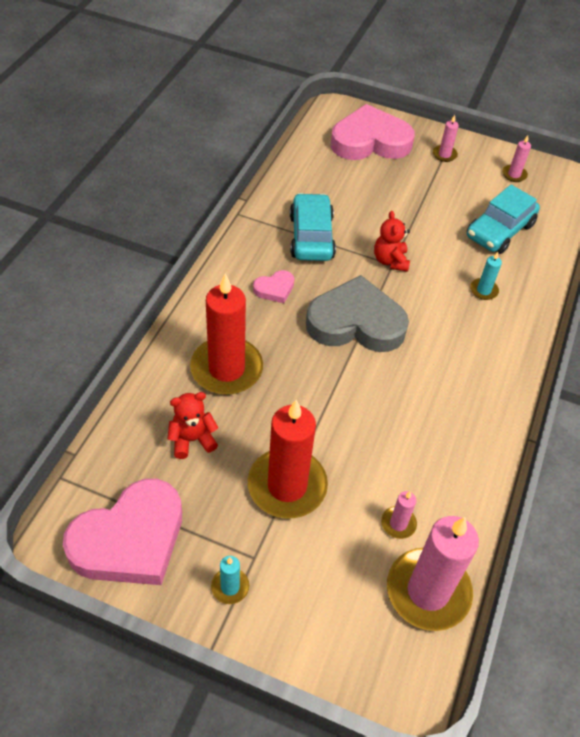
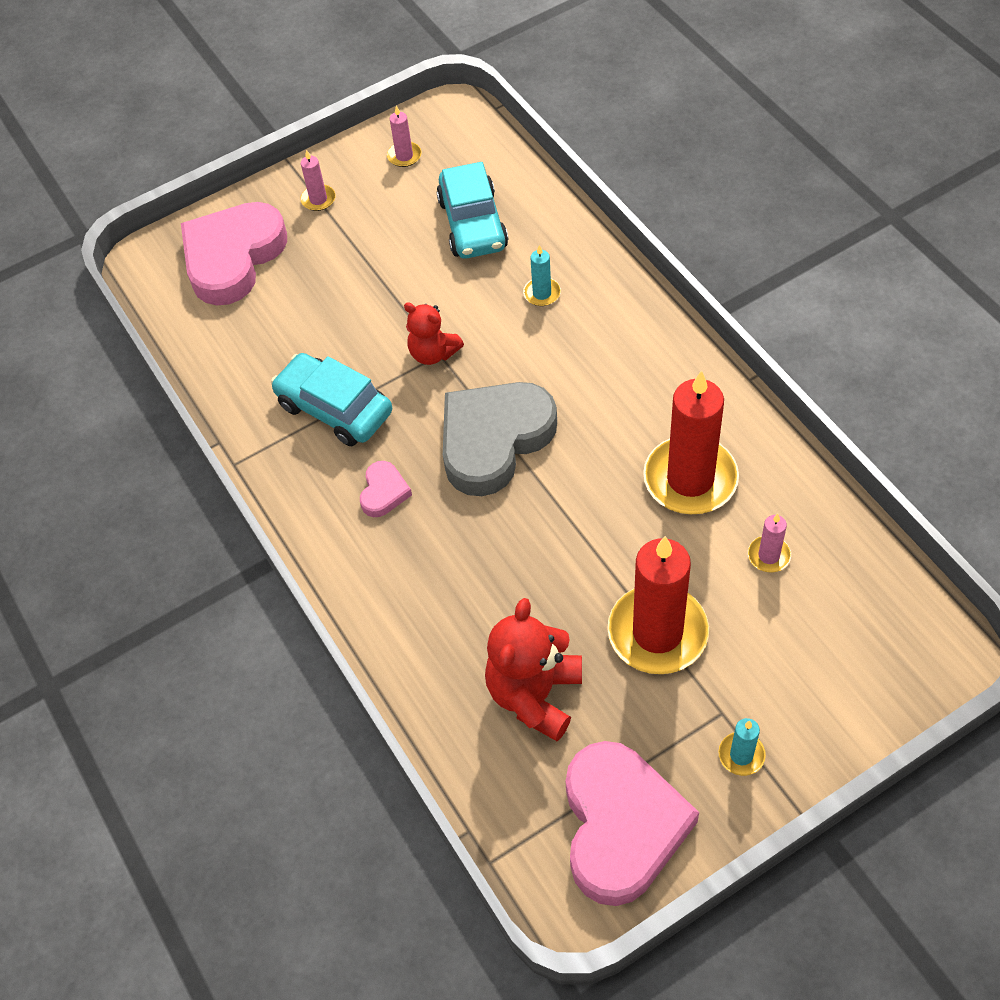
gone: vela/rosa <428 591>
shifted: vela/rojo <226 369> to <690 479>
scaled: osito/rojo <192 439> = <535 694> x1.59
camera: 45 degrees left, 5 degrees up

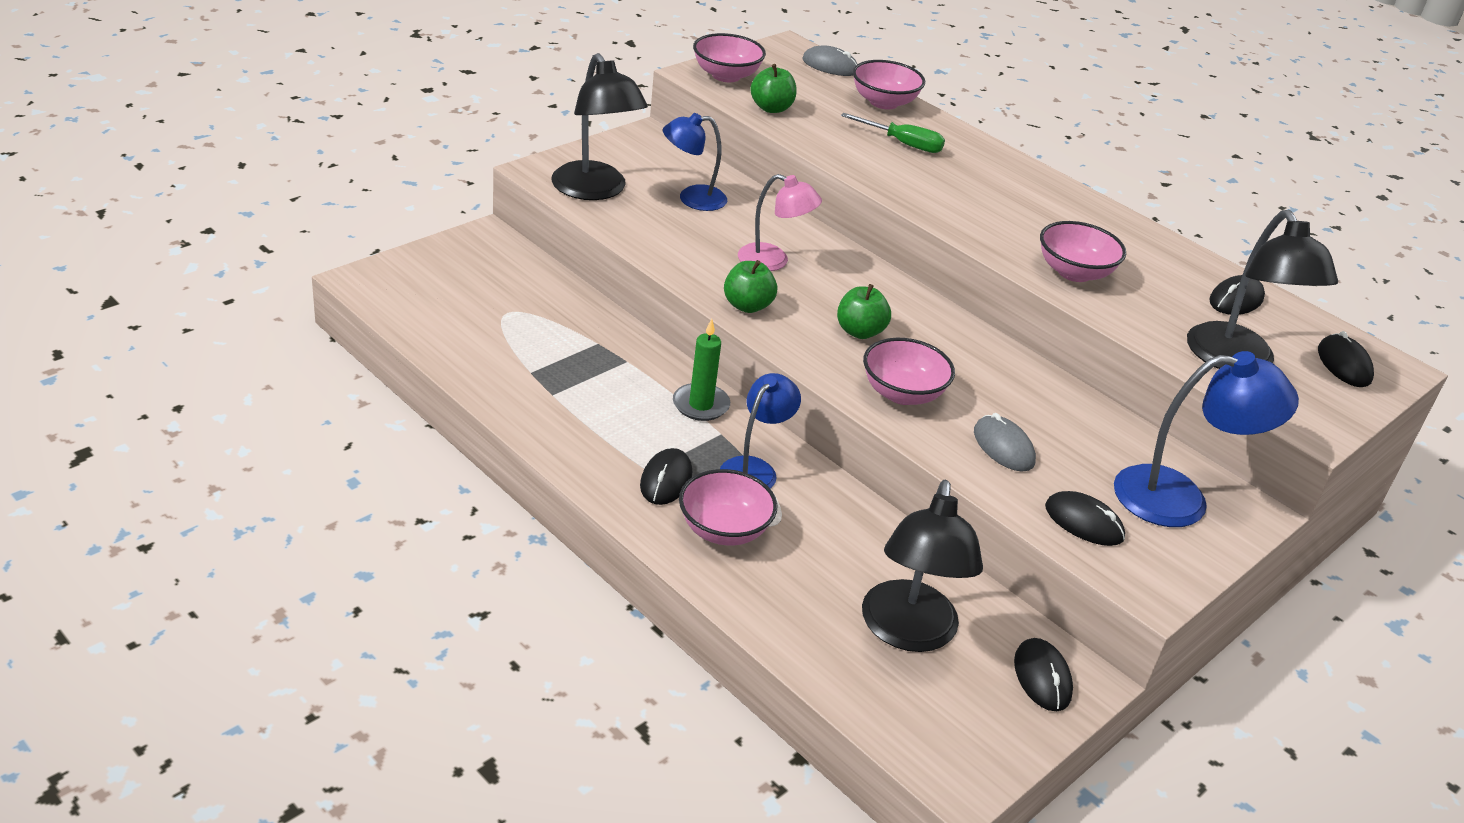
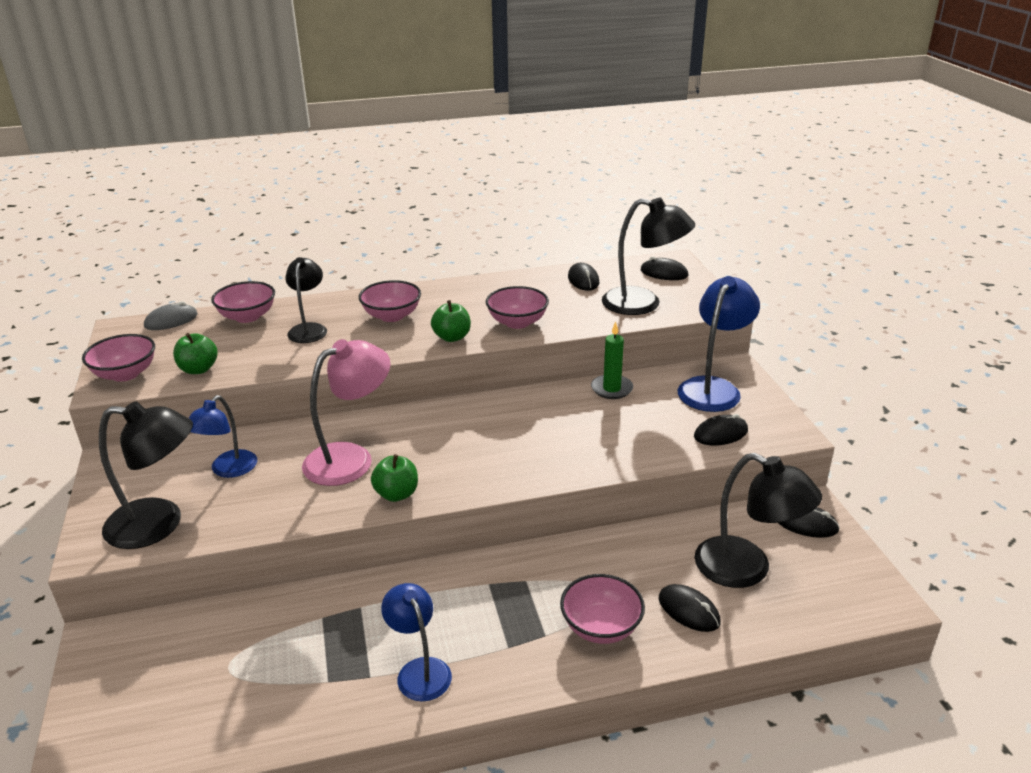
gone: ratón/gris <1003 447>
shifted: cuenco/rosa <902 393> to <392 316>; lámpara/azul <754 469> to <419 670>; manzana/verde <860 331> to <452 337>; vela/verde <701 405> to <611 389>; ratón/negro <666 480> to <689 610>
swapped: destornillador/verde <903 144> to lámpara/negro <309 329>
scaled: lámpara/rosa <773 261> = <351 458> x1.54
camera: 55 degrees left, 5 degrees down

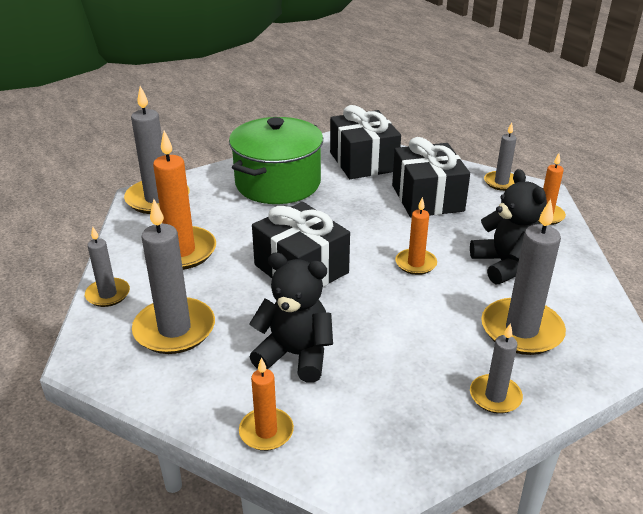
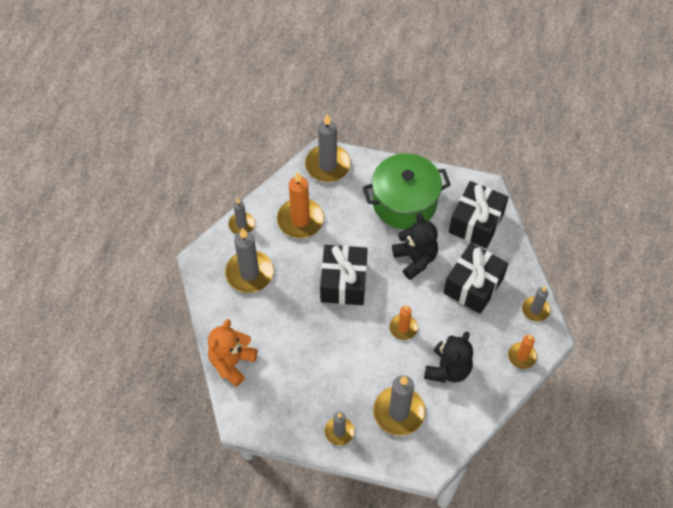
shifted: osito/negro <295 355> to <415 259>
swapped: vela/naranja <266 431> to osito/naranja <232 363>
camera: 45 degrees right, 25 degrees up

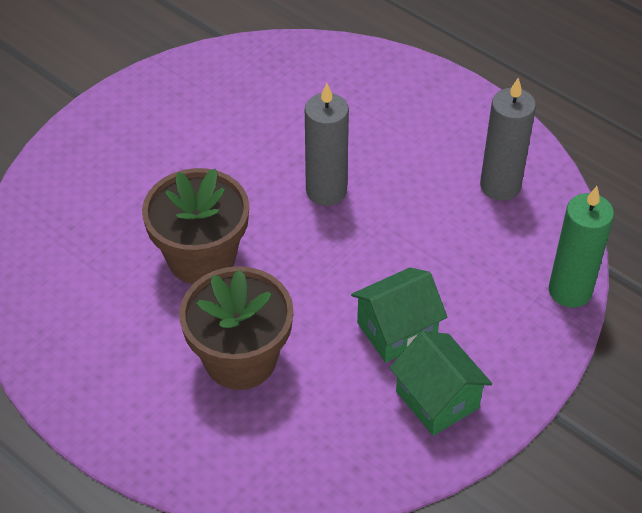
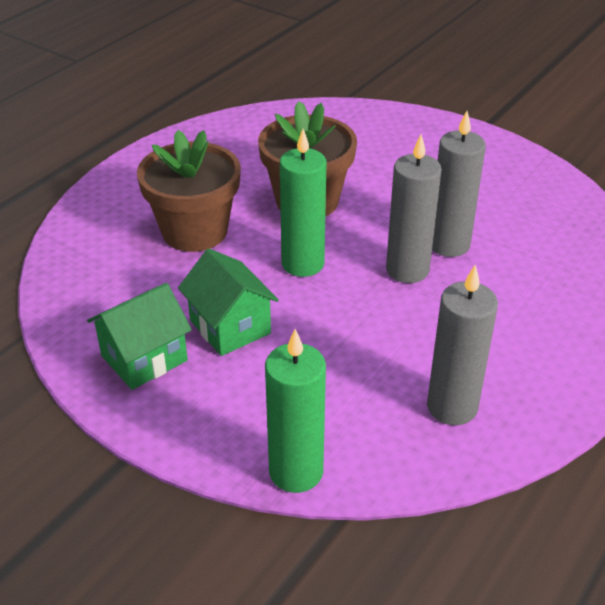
new: vela/verde <303 264>; vela/gris <449 244>
camera: 85 degrees right, 10 degrees down

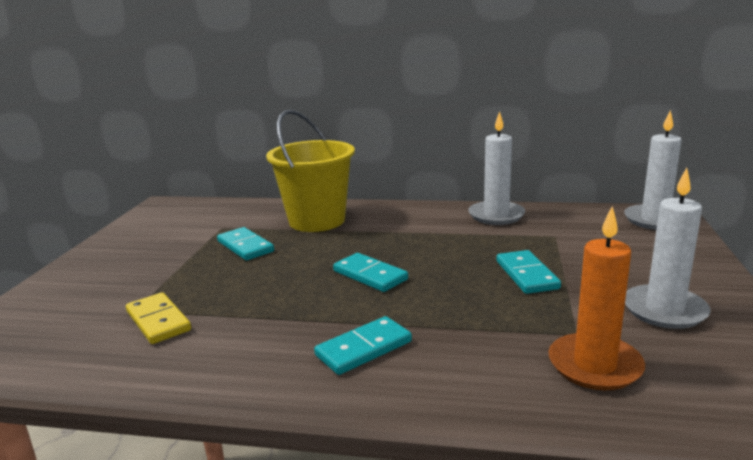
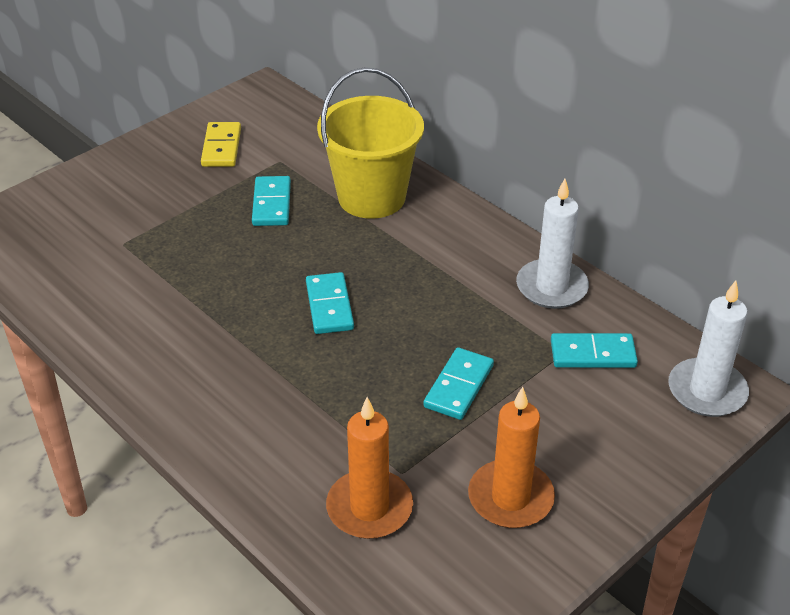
shifted: ficha de dominó/amarillo <158 321> to <221 147>; ficha de dominó/turquesa <363 348> to <593 354>
repainted: vela/blanco <664 310> to vela/naranja <510 498>
camera: 35 degrees right, 20 degrees up

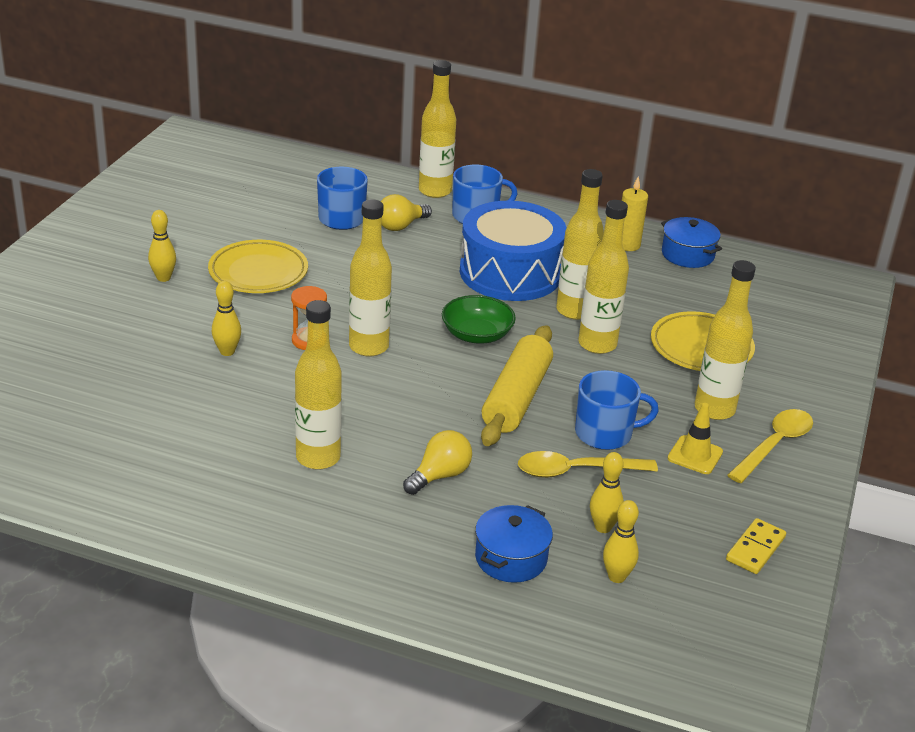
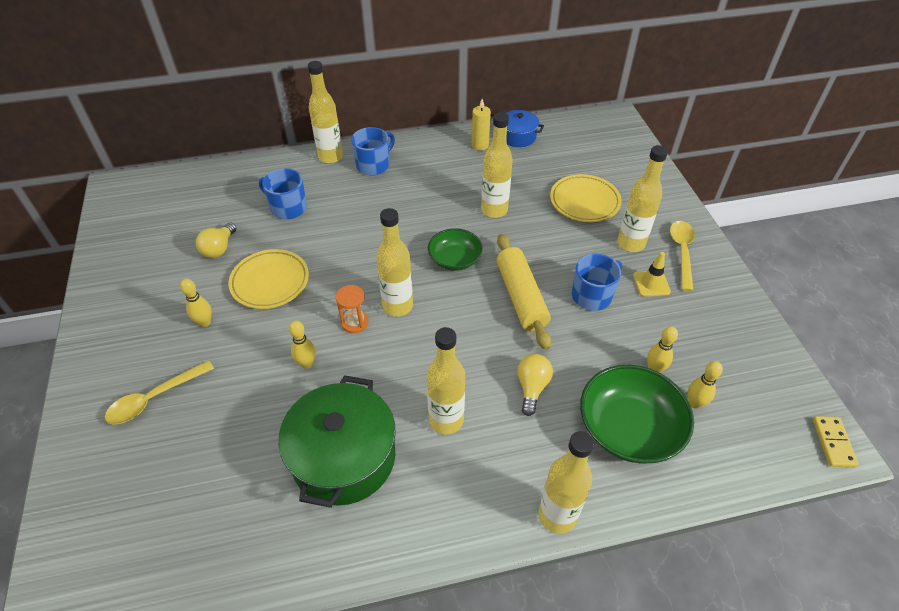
gone: tambor/azul <510 273>
new: olla/verde <344 457>
shifted: cuchara/amarillo <575 471> to <154 399>; bombilla/amarillo <400 226> to <219 248>; botella/amarillo <597 344> to <557 515>; ficha de dominó/amarillo <755 549> to <833 442>
swapped: olla/azul <511 558> to cuenco/verde <629 428>
camera: 30 degrees left, 15 degrees up

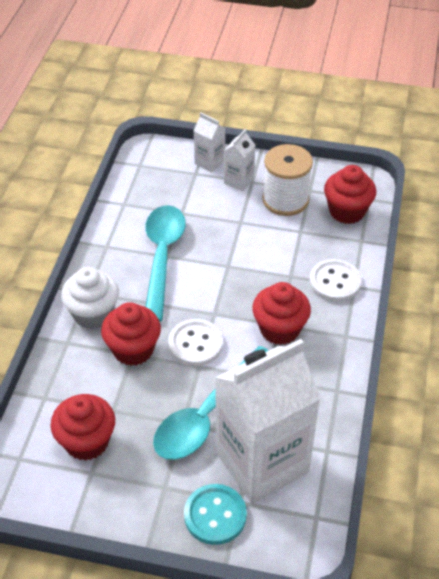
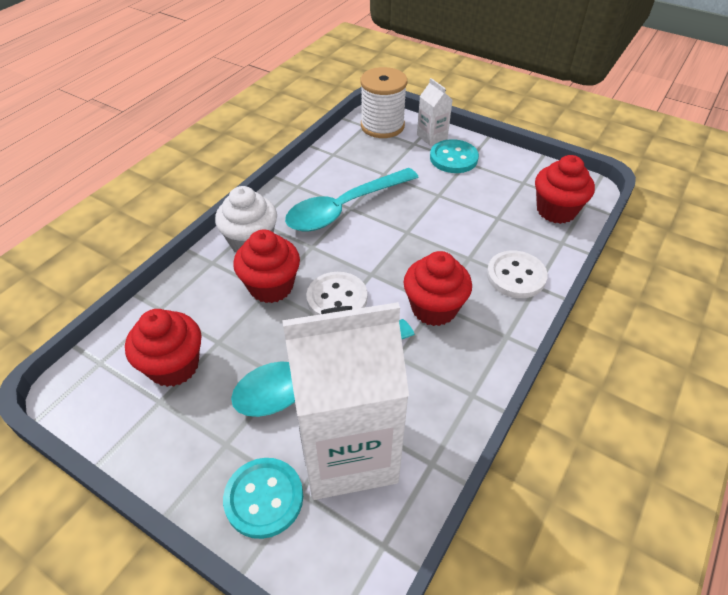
shifted: carrete/blanco <285 200> to <382 126>
swapped: cartón de leche/blanco <239 180> to botón/turquesa <453 158>
rotated: cuchara/turquesa <162 257> = <345 208> 150 degrees counterclockwise
camera: 20 degrees right, 0 degrees up

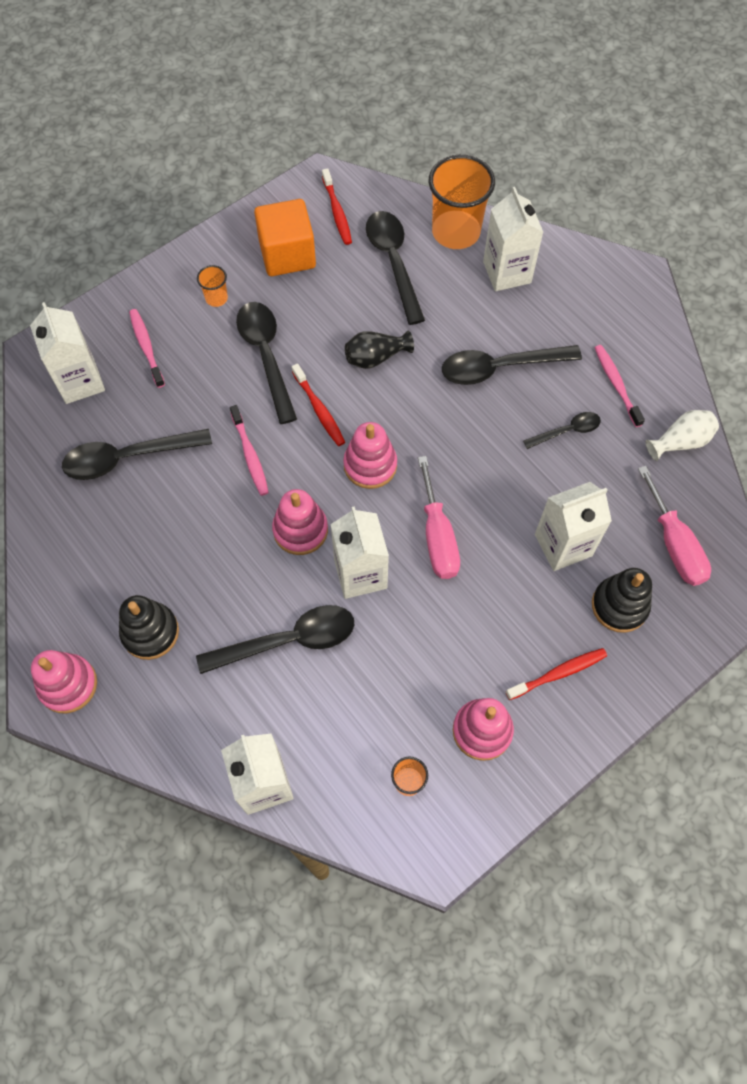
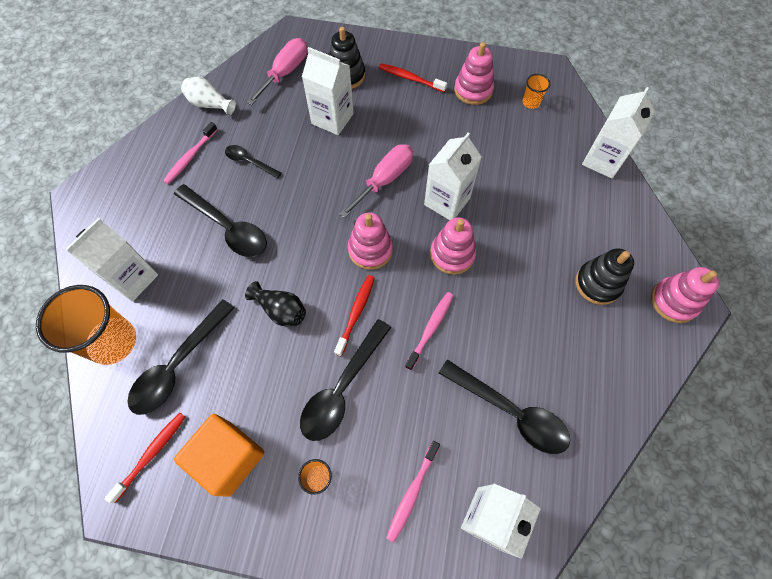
gone: cuchara/negro <288 640>
camera: 130 degrees left, 0 degrees up

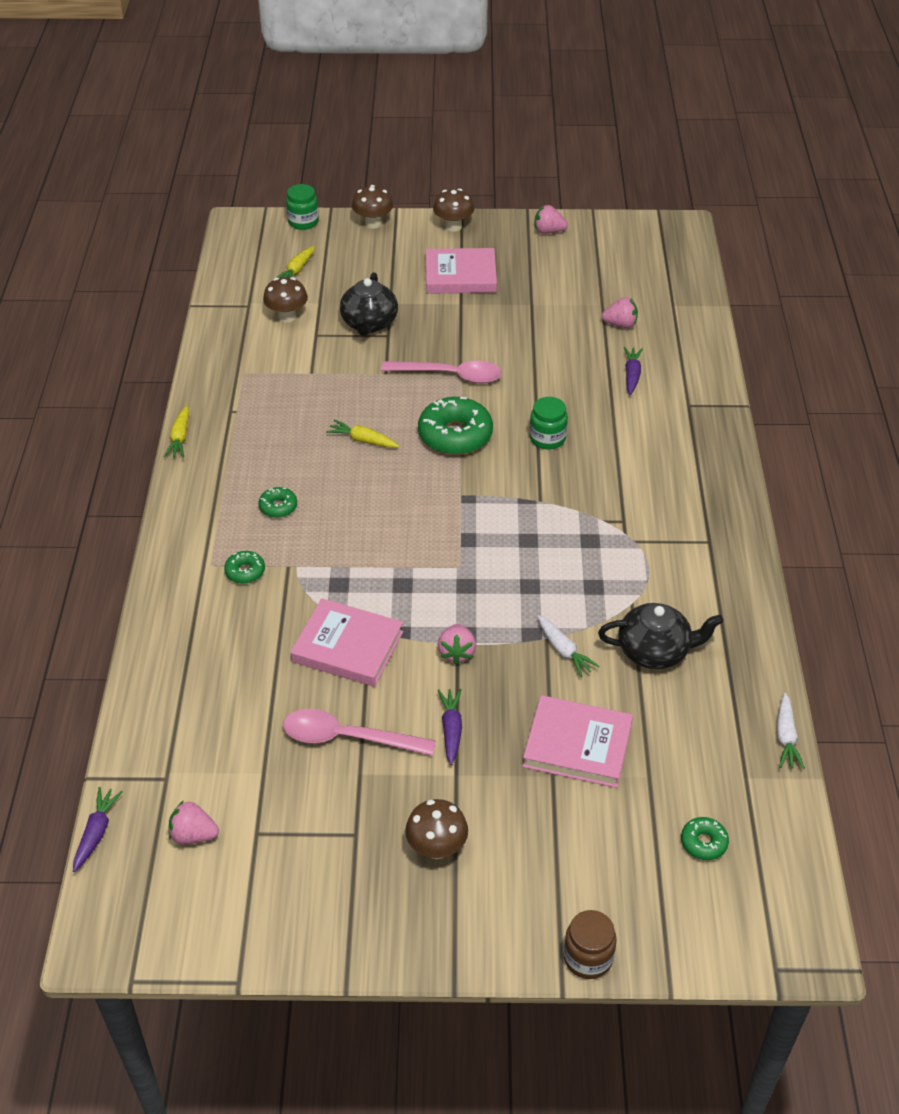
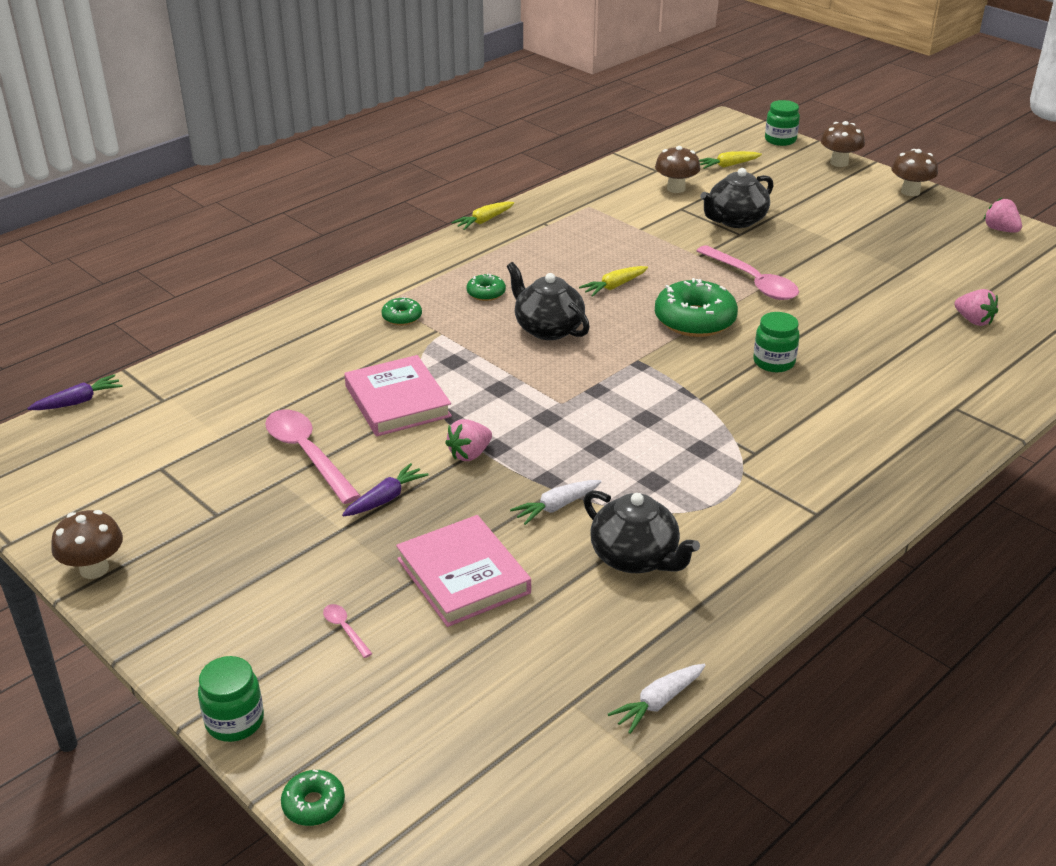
gone: fresa/rosa <193 835>; libro/rosa <460 276>; zanahoria/morado <632 375>
new: cuchara/rosa <345 629>; tetera/negro <548 328>
shifted: seta/marrón <437 847> to <94 569>; rosquilla/verde <703 843> to <313 804>
repainted: tarro/marrón <588 958> to tarro/verde <235 721>
rotated: zanahoria/blanco <563 651> = <556 507> 45 degrees clockwise; zanahoria/amarillo <363 440> = <614 286> 105 degrees counterclockwise
camera: 45 degrees right, 10 degrees down

